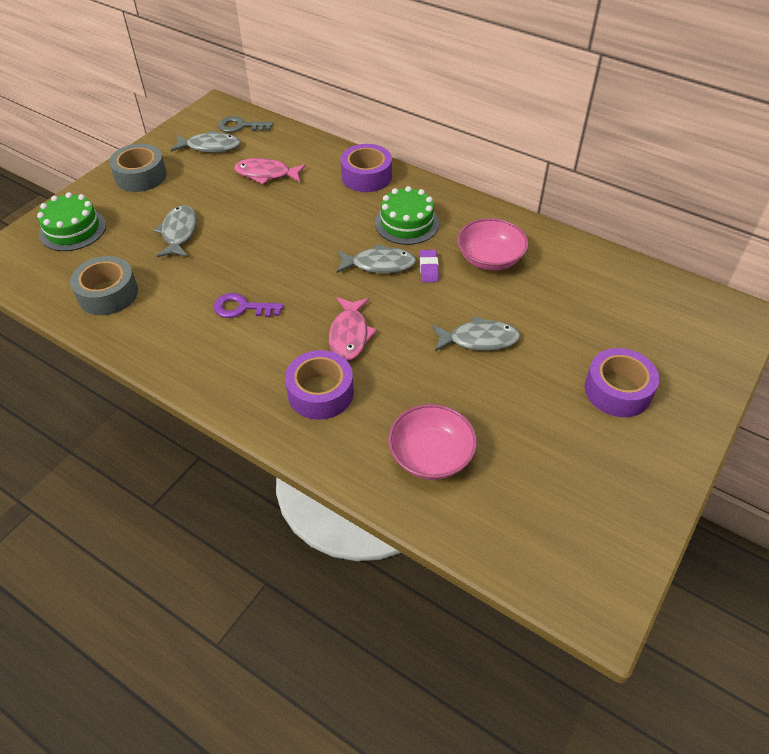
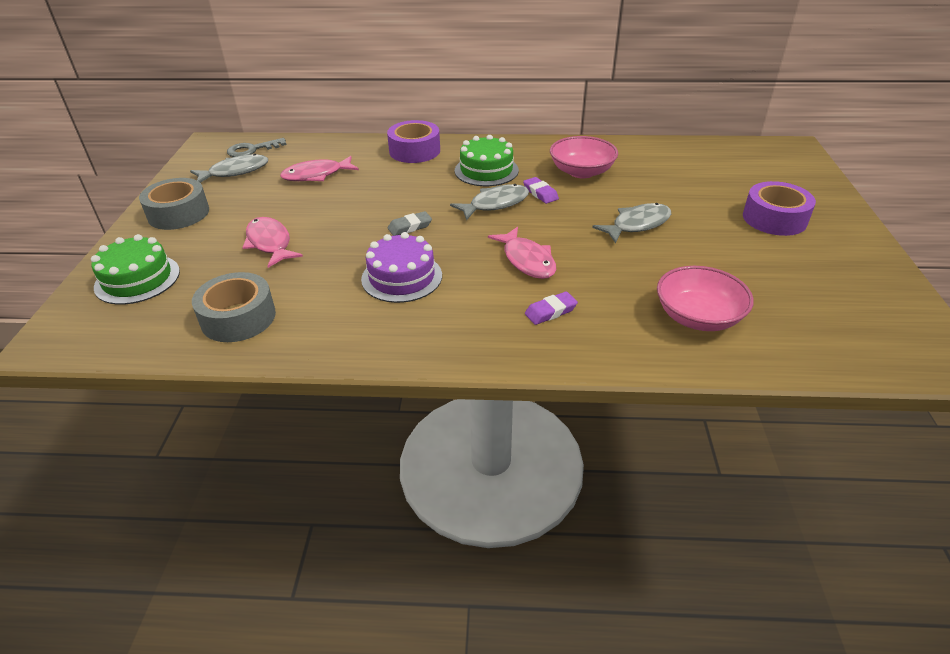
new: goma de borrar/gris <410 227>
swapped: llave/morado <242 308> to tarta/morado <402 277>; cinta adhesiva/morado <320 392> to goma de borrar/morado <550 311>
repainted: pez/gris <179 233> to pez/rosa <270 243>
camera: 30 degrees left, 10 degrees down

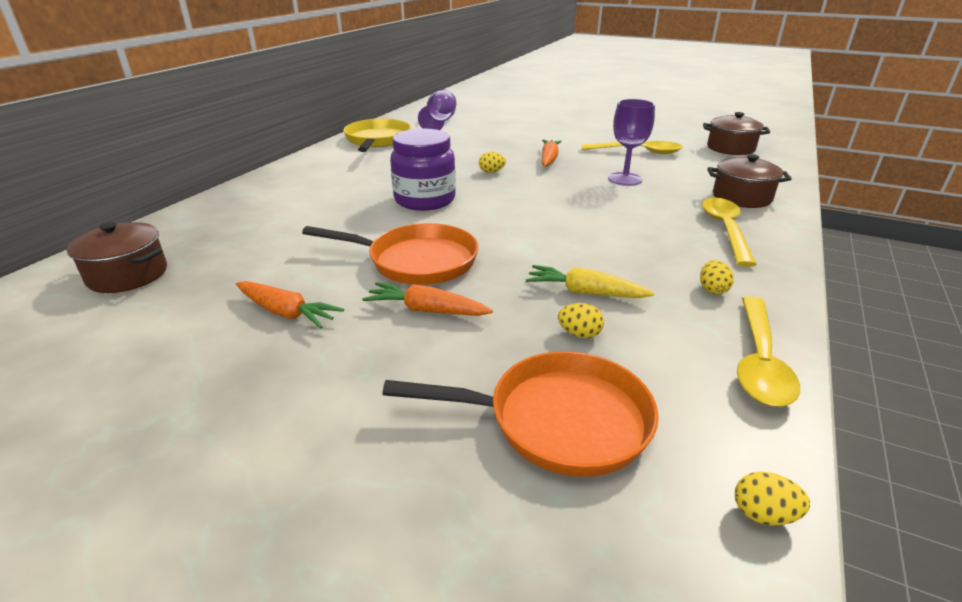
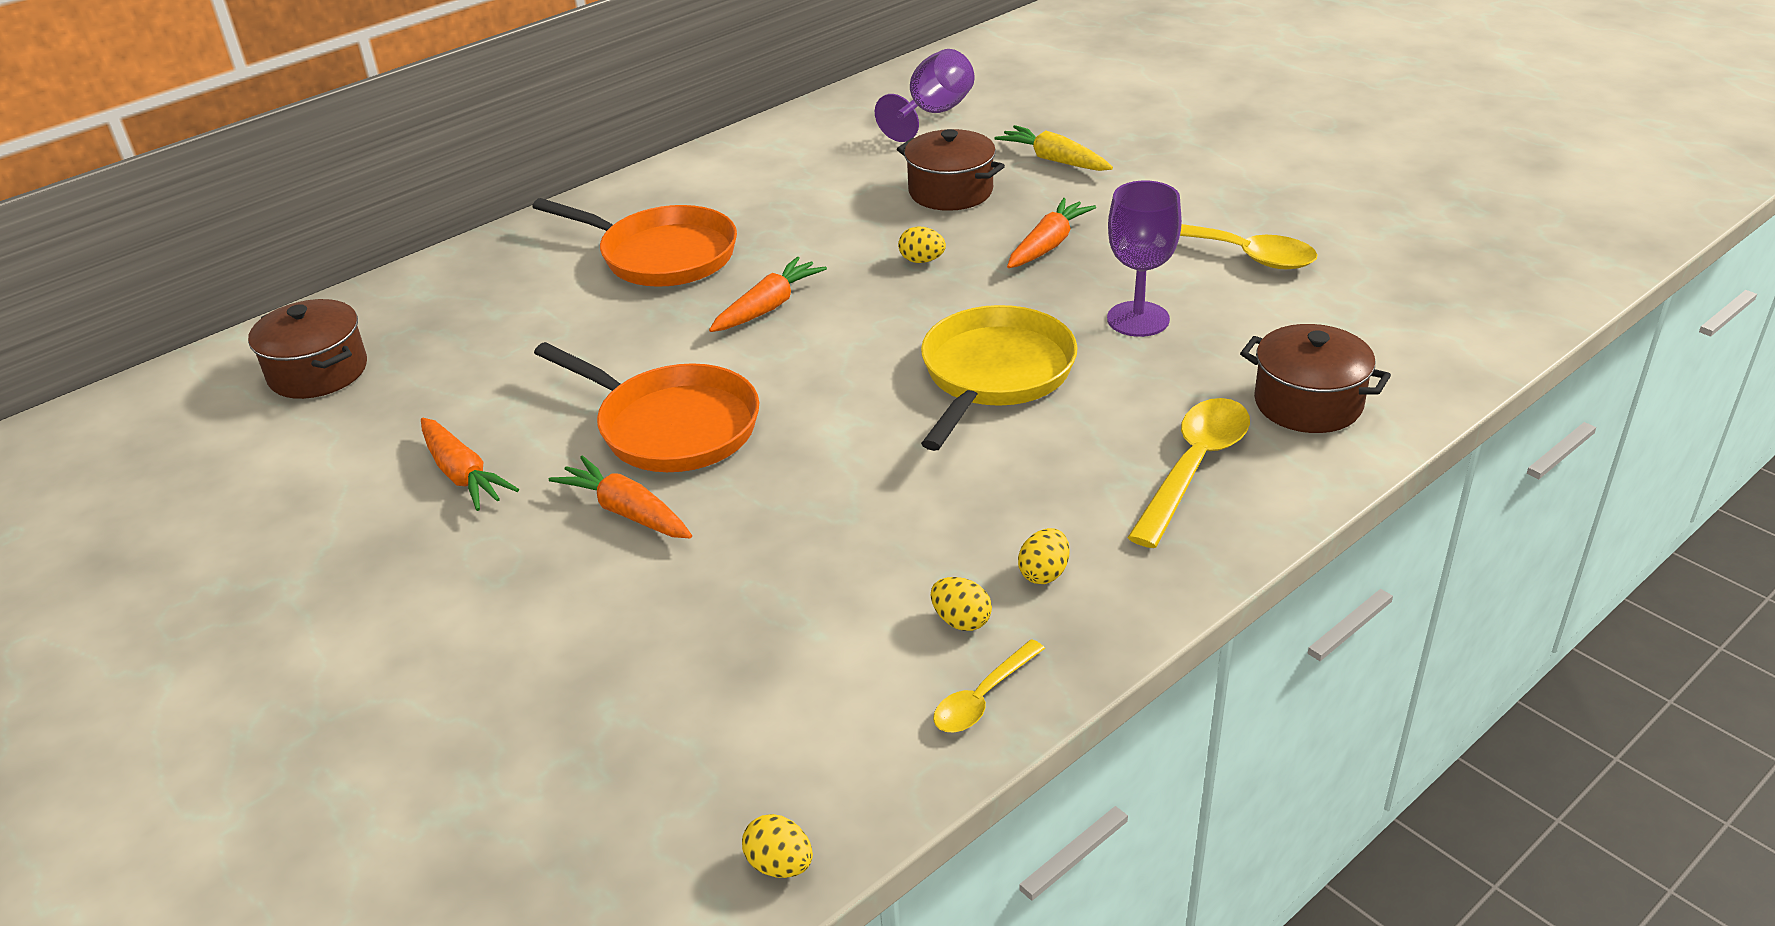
shifted: sartén/naranja <558 420> to <661 255>; olla/marrón <730 148> to <950 191>; sartén/amarillo <377 140> to <994 375>; huevo/amarillo <579 334> to <961 621>; zanahoria/amarillo <585 292> to <1054 160>
swapped: tarro/morado <425 200> to zanahoria/naranja <768 307>
scaled: cuchara/amarillo <759 361> = <983 698> x0.57
camera: 25 degrees right, 5 degrees up

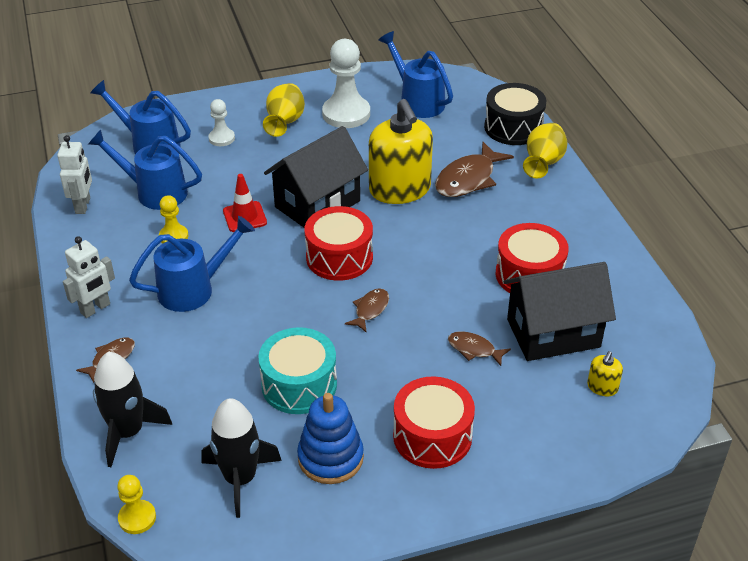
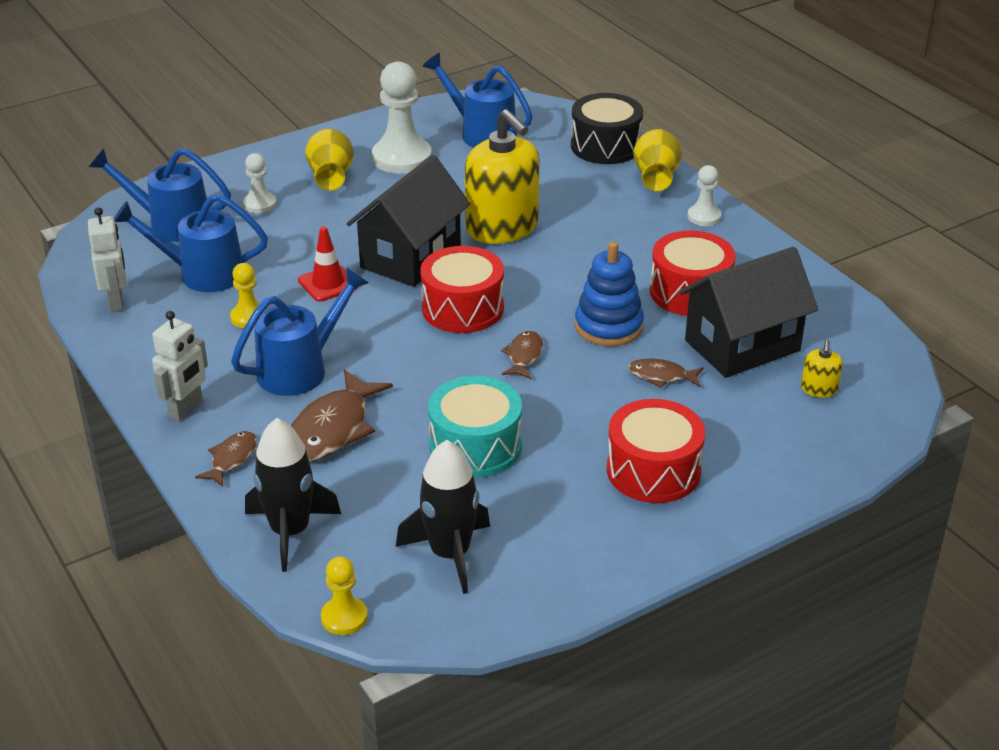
new: peón/blanco <704 217>
shifted: pez/marrón <468 179> to <333 429>; juguete apilable/azul <330 458> to <608 326>
camera: 15 degrees left, 5 degrees down

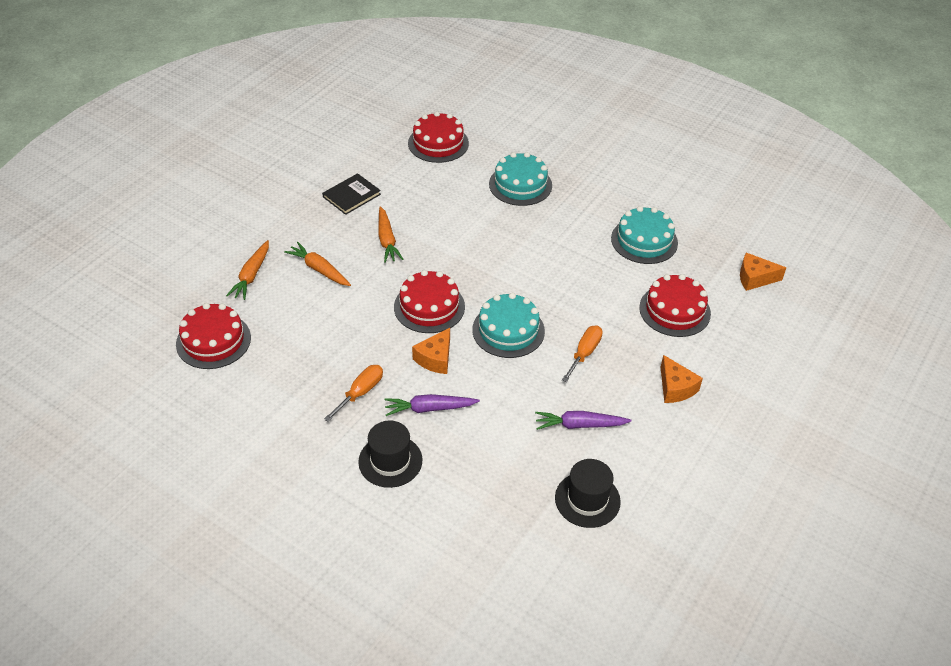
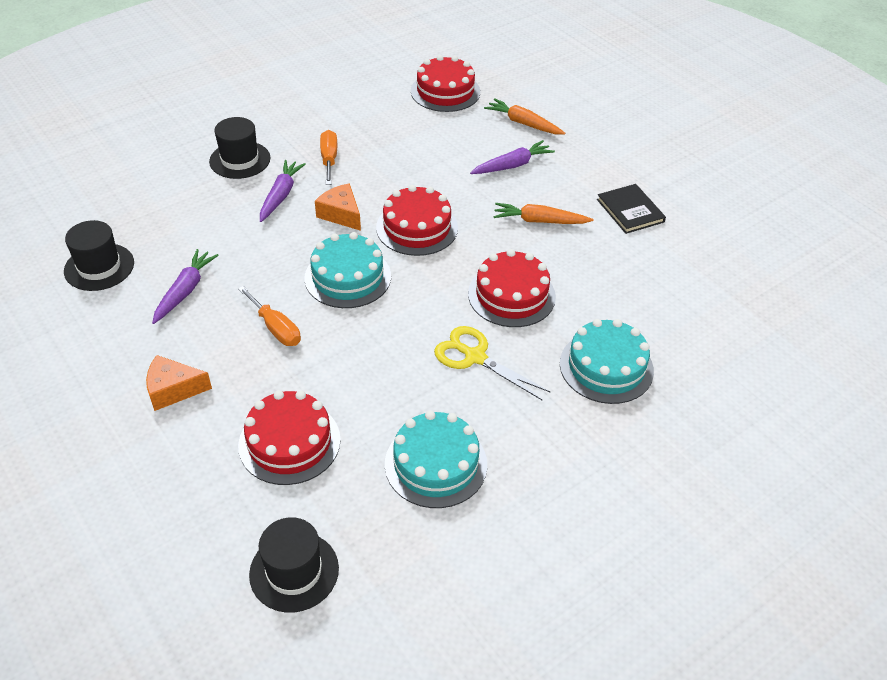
new: tijeras/amarillo <475 357>
shifted: tarta/rojo <438 143> to <511 295>
swapped: queso/naranja <755 278> to sombrero/negro <294 571>
repainted: zanahoria/naranja <319 269> to zanahoria/morado <512 165>
rotated: destornillador/naranja <360 392> = <329 159> 150 degrees counterclockwise
camera: 110 degrees right, 0 degrees up

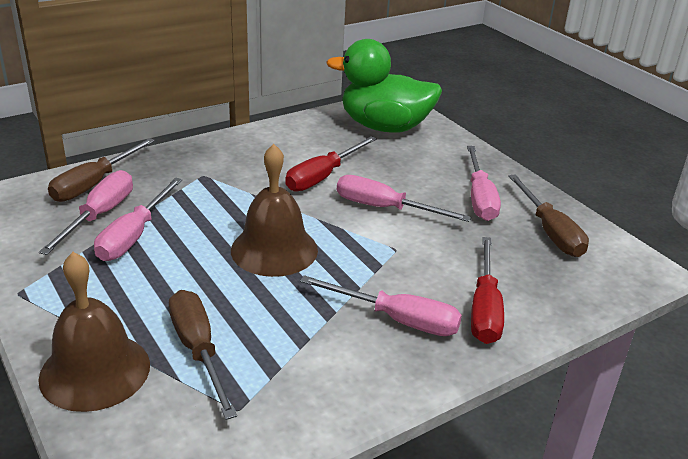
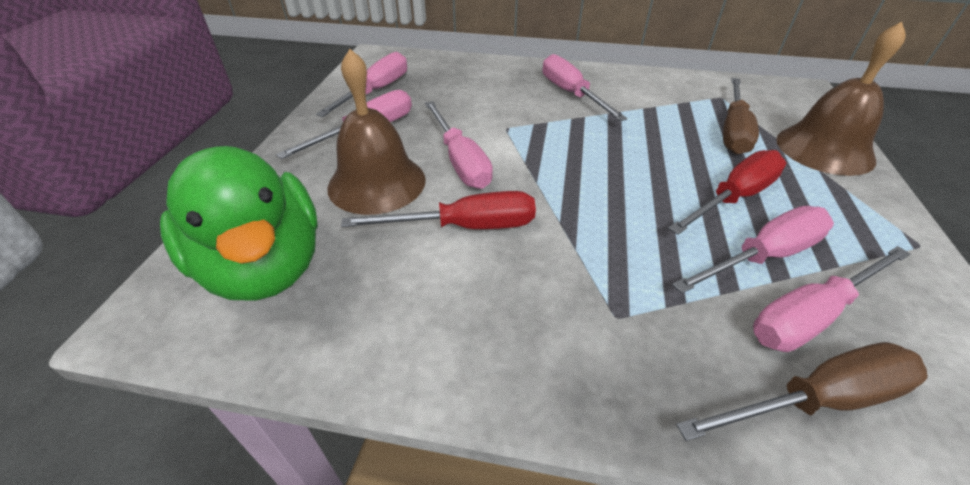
shifted: campana/marrón <274 249> to <377 183>; destornillador/rojo <484 309> to <733 198>
repainted: destornillador/marrón <550 232> to destornillador/rosa <376 91>
camera: 135 degrees left, 10 degrees up

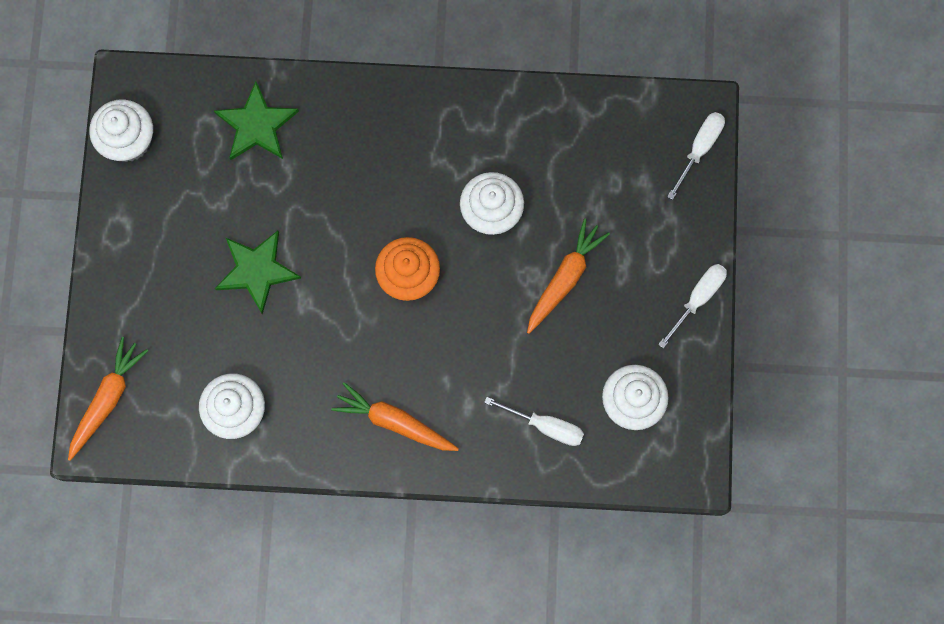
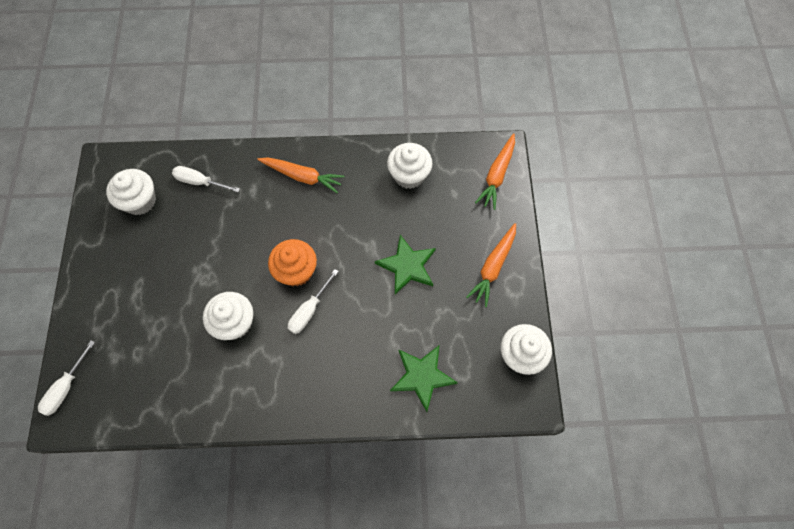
shifted: destornillador/blanco <698 298> to <309 310>; zanahoria/naranja <565 278> to <493 267>
camera: 175 degrees right, 10 degrees down

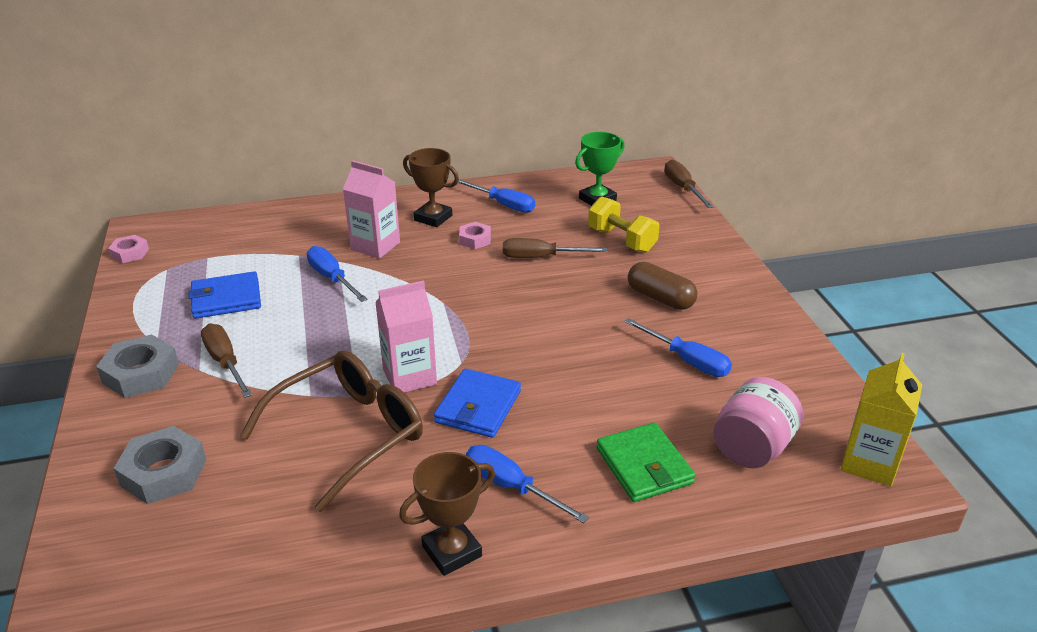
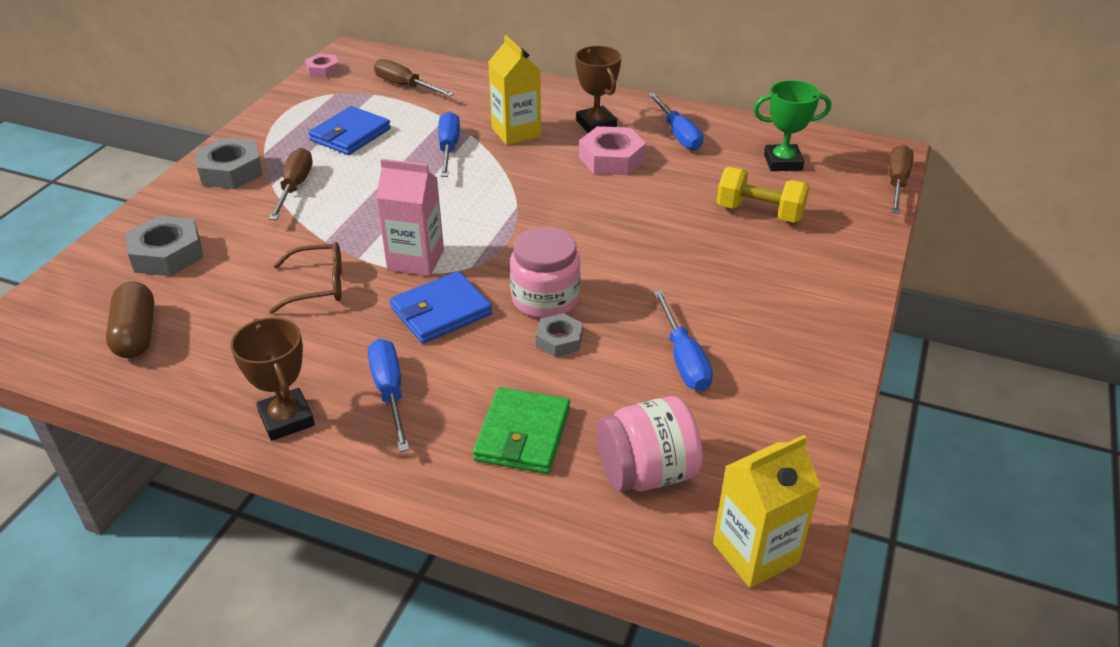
new: tarro/rosa <545 299>; tuerca/gris <559 340>
shifted: cápsula/marrón <660 298> to <136 334>; destornillador/marrón <541 257> to <405 86>
repainted: cartón de leche/rosa <375 246> to cartón de leche/amarillo <516 132>
rotated: trofeo/marrón <452 551> = <286 419> 60 degrees clockwise; cartera/azul <226 299> = <350 135> 75 degrees counterclockwise; mancuerna/amarillo <621 240> = <759 213> 60 degrees counterclockwise
scaled: gafas/marrón <349 434> = <318 285> x0.56; tuerca/rosa <475 239> = <611 159> x1.68
camera: 35 degrees right, 5 degrees up

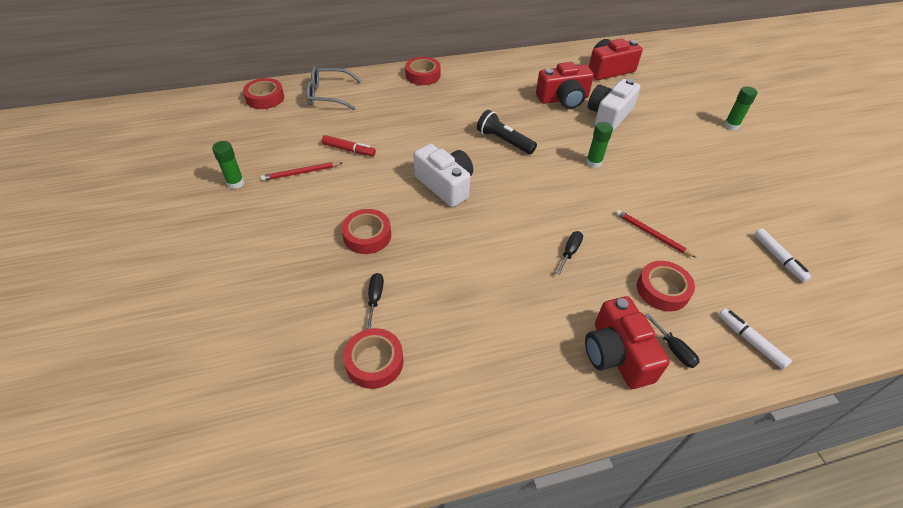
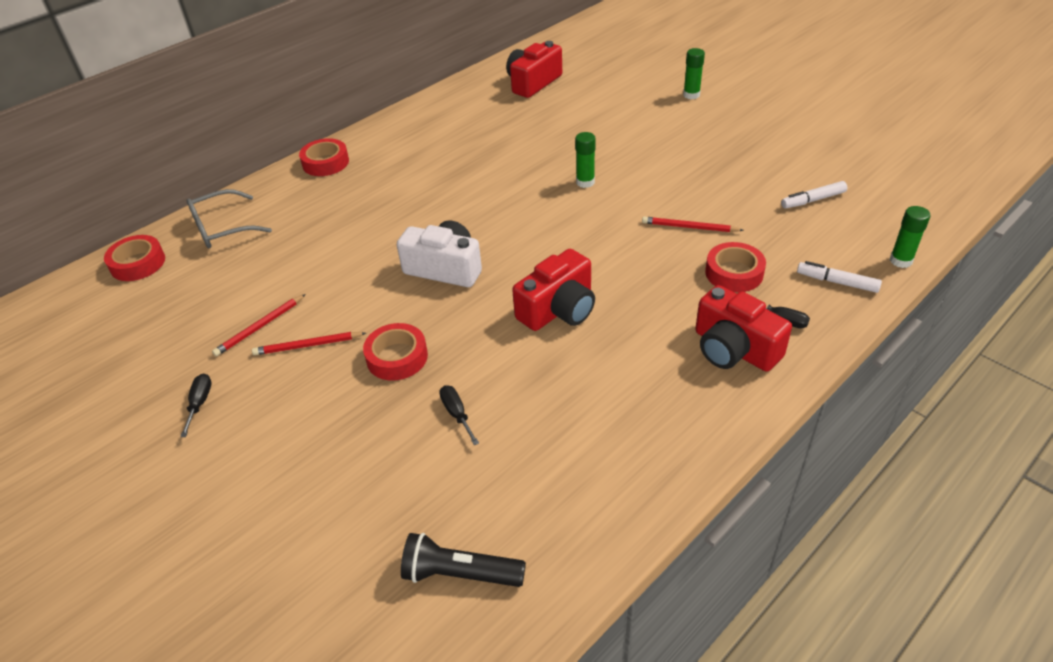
gone: rotulador/rojo <349 150>; cinta adhesiva/rojo <374 362>; cámara/blanco <608 116>
new: lápiz/rojo <308 345>
shifted: destornillador/negro <570 252> to <200 403>; lámpara de mano/negro <504 141> to <460 574>; cámara/rojo <563 99> to <558 309>; barra de pegamento/verde <235 183> to <901 261>
rotated: rotulador/blanco <778 258> = <813 200> 120 degrees clockwise
camera: 25 degrees left, 5 degrees down

